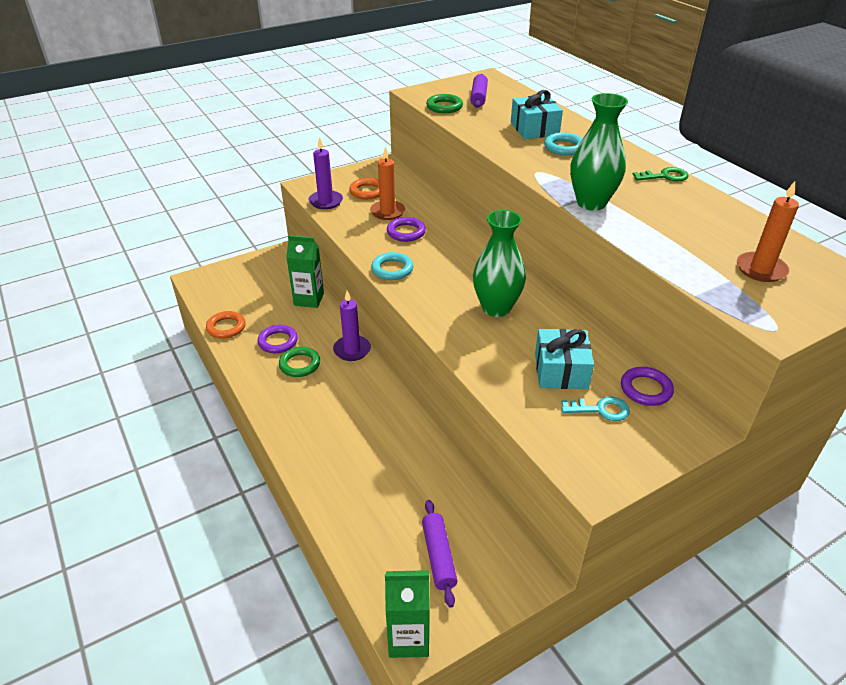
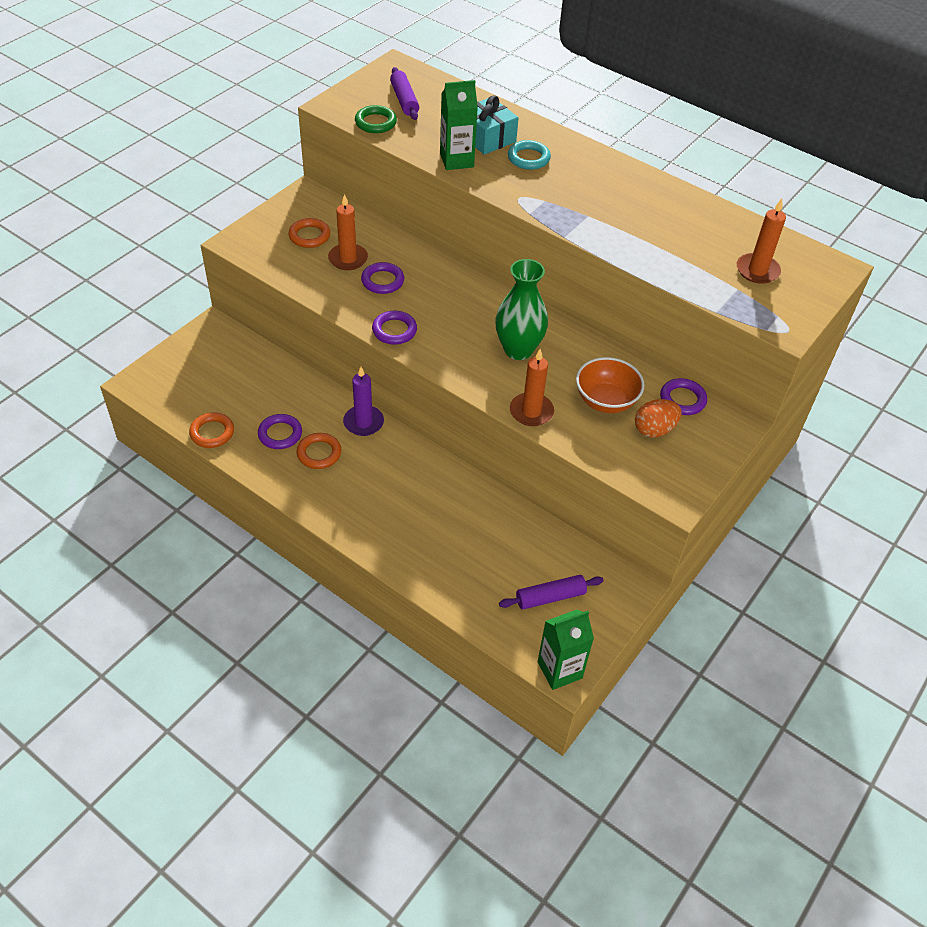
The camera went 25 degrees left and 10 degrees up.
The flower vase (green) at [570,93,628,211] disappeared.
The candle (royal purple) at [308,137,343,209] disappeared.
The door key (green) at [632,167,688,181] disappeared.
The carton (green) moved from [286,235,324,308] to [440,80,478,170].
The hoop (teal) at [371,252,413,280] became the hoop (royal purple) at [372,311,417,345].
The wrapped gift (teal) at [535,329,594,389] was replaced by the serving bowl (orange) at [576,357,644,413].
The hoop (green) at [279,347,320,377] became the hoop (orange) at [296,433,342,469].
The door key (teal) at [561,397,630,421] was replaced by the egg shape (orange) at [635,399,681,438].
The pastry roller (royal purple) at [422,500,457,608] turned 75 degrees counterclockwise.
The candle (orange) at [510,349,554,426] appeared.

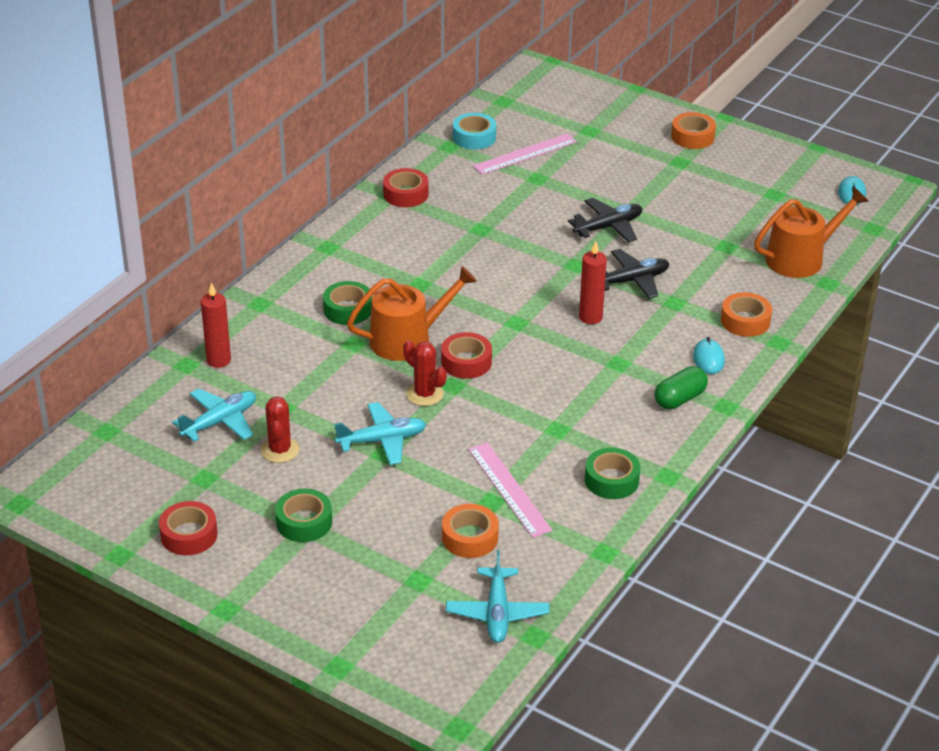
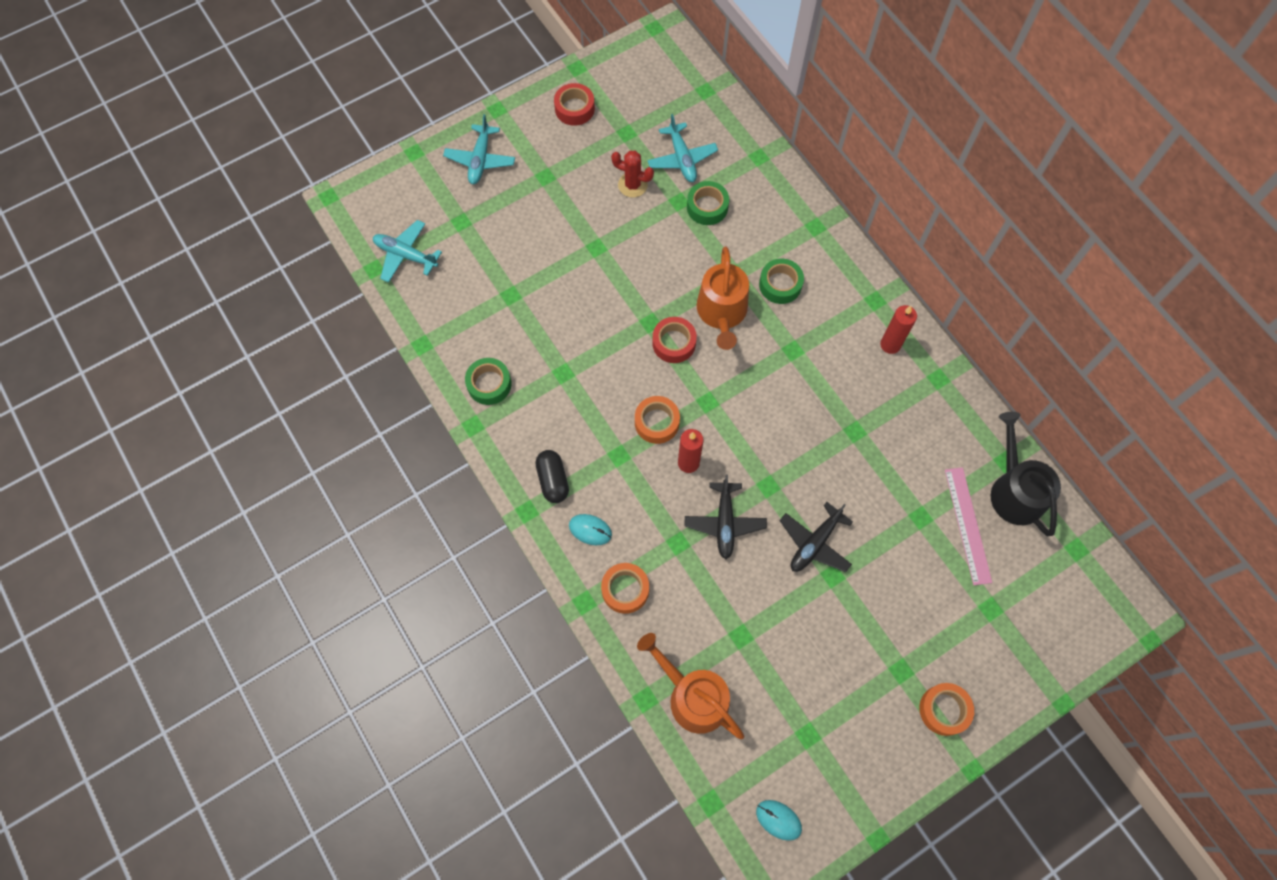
The camera went 115 degrees right and 30 degrees up.
The sticky tape (teal) at [453,113,496,149] was replaced by the sprinkling can (ebony) at [991,412,1061,536].
The sticky tape (scarlet) at [383,168,428,207] disappeared.
The sprinkling can (orange) at [754,187,868,278] turned 135 degrees clockwise.
The plane (ebony) at [568,198,642,242] turned 45 degrees clockwise.
The candle (scarlet) moved from [201,283,231,368] to [880,305,917,354].
The prickly plant (scarlet) at [403,340,447,406] disappeared.
The pill (green) at [655,366,708,409] became the pill (ebony) at [535,450,569,503].
The plane (teal) moved from [334,402,426,465] to [443,114,515,184].
The ruler (rose-pink) at [468,443,553,538] disappeared.
The sticky tape (green) moved from [275,488,332,542] to [687,181,729,225].
The sticky tape (orange) moved from [442,504,499,558] to [635,396,680,444].

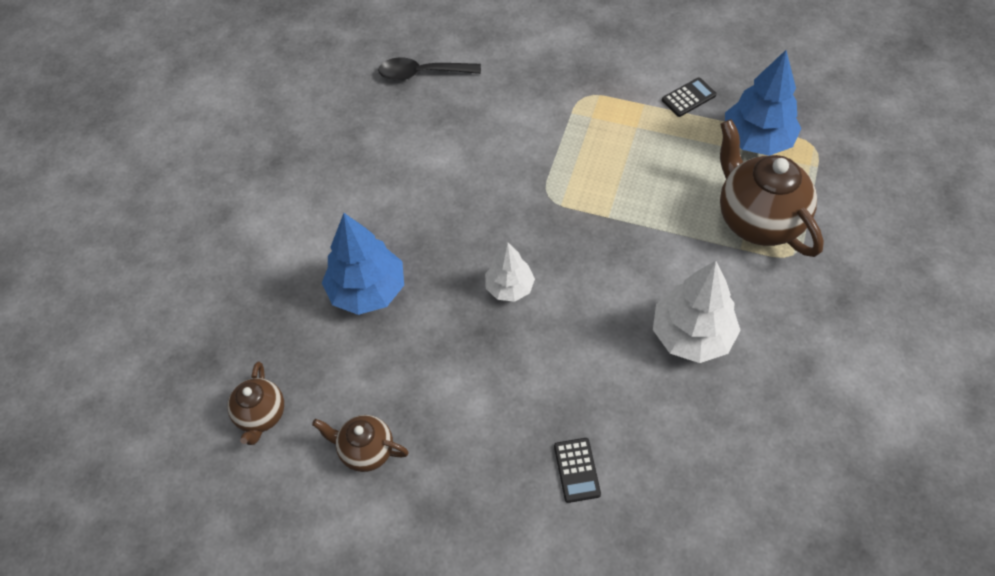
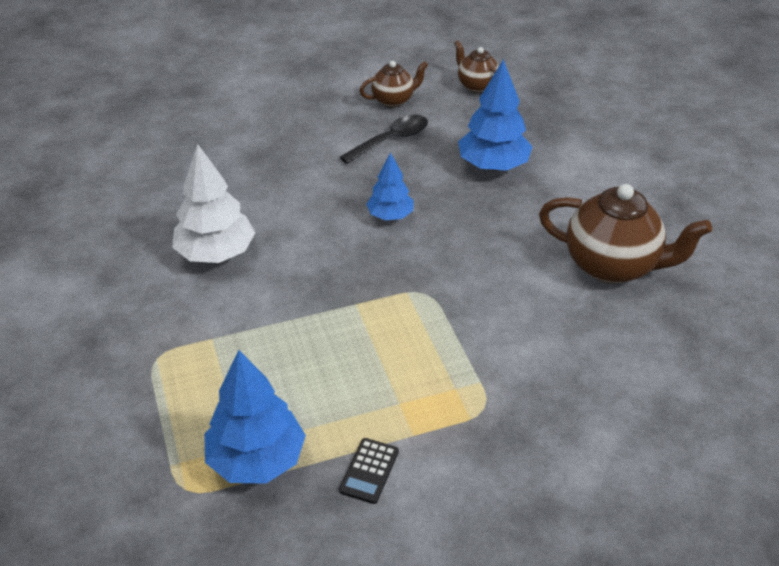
The camera went 140 degrees right and 15 degrees down.
The teaspoon (ebony) moved from [378,57,481,81] to [340,115,428,164].
The tea pot (russet) moved from [720,119,824,257] to [539,184,712,284].
The toy tree (snow-white) at [485,243,535,302] became the toy tree (royal blue) at [366,152,414,220].
The pocket calculator (ebony) at [554,438,601,503] disappeared.

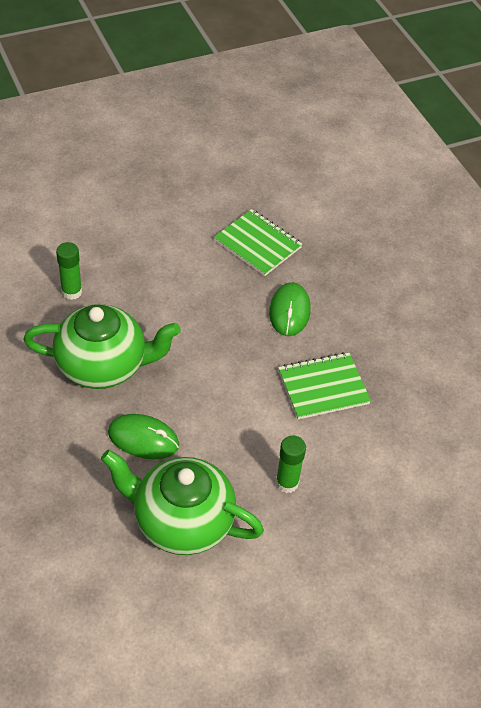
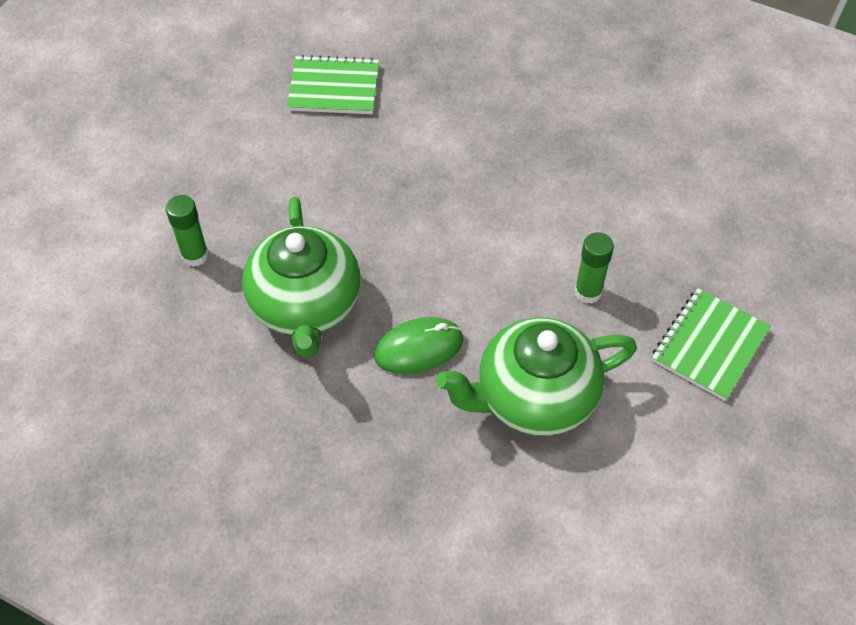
The camera went 35 degrees left and 5 degrees up.
The PC mouse (green) at [269,282,311,336] disappeared.
The tea pot (green) at [23,304,181,389] turned 120 degrees clockwise.
The exercise book (green) moved from [278,352,371,419] to [652,288,771,401].

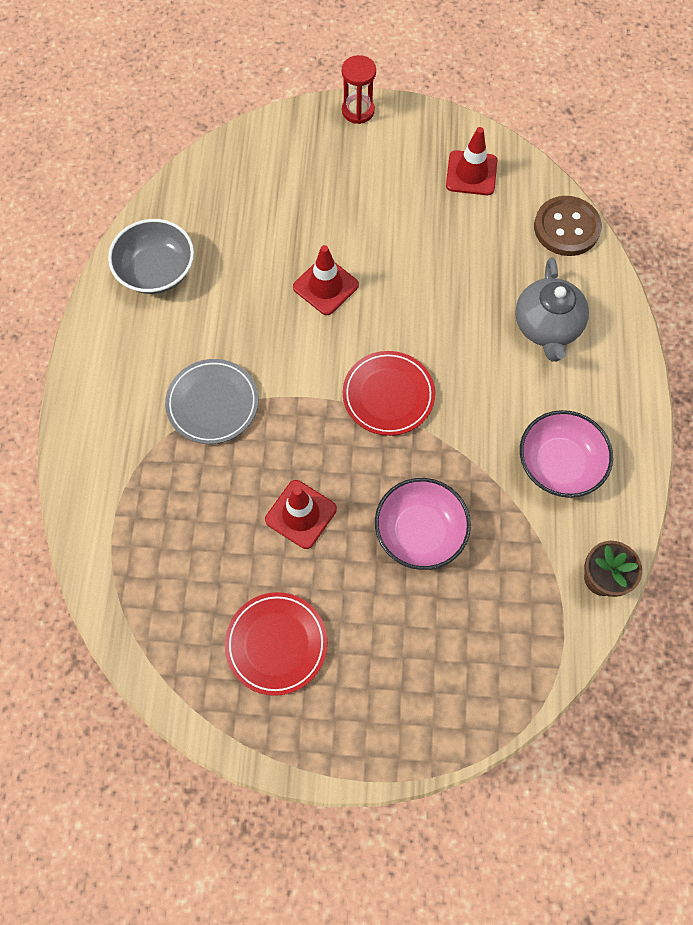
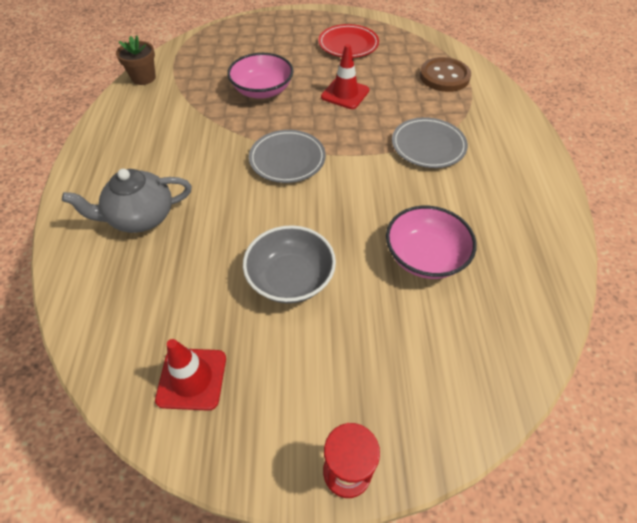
The camera went 175 degrees right and 15 degrees down.
The button (russet) moved from [534,196,602,256] to [420,57,471,92].
The serving bowl (gray) moved from [108,219,194,294] to [243,225,336,303].
The road cone (scarlet) at [293,245,359,315] disappeared.
The tea pot (gray) at [515,258,589,362] turned 105 degrees counterclockwise.
The dinner plate (scarlet) at [343,351,435,436] became the dinner plate (gray) at [249,130,326,183].
The serving bowl (rose-pink) moved from [520,410,613,498] to [386,206,477,279].

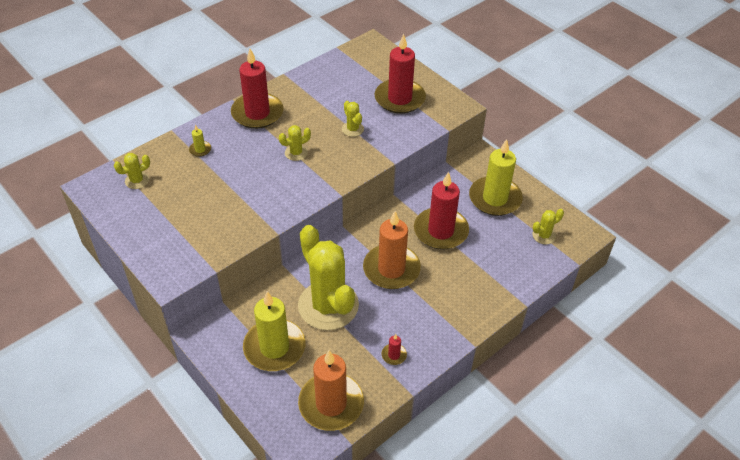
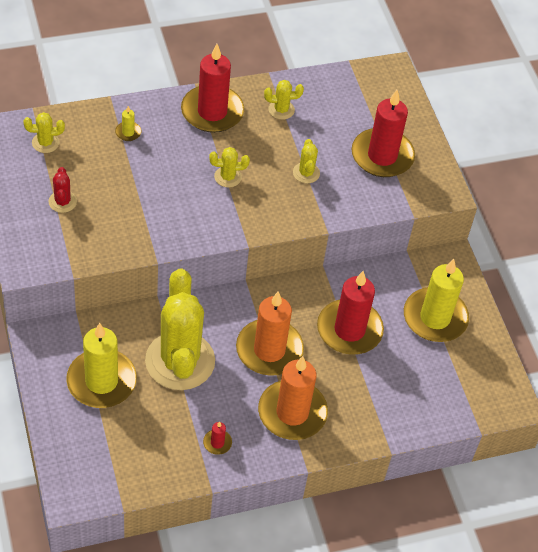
The camera went 20 degrees right and 5 degrees up.
The prickly plant (yellow) moved from [532,209,564,244] to [264,80,304,120].
The candle (orange) moved from [298,350,364,431] to [258,356,328,440].
The prickly plant (scarlet) at [48,167,77,213] appeared.

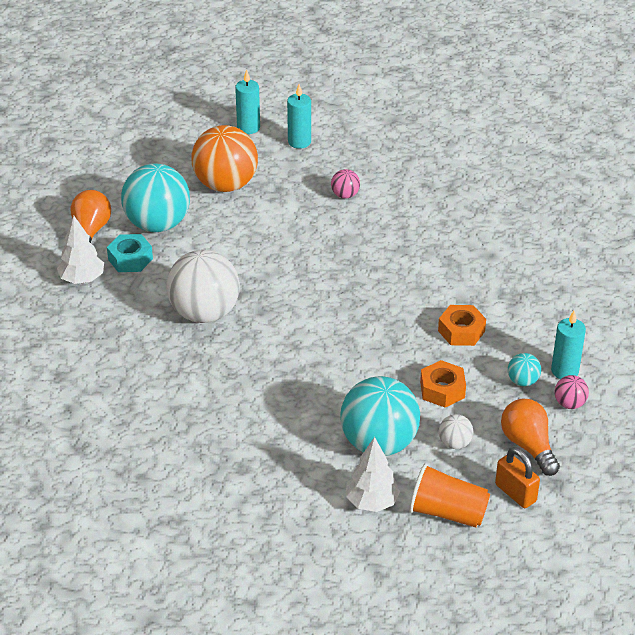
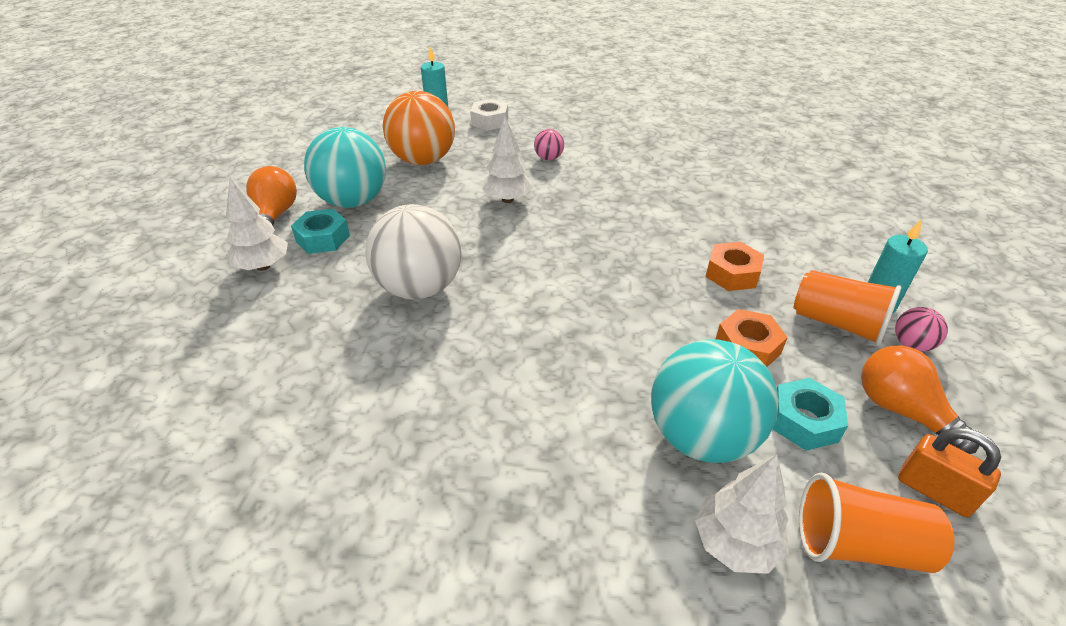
The camera went 10 degrees left and 0 degrees up.
The candle (teal) at [287,84,311,149] was replaced by the nut (snow-white) at [470,99,508,131].
The play ball (teal) at [508,353,541,386] was replaced by the cup (orange) at [794,270,901,346].
The play ball (snow-white) at [439,414,474,449] was replaced by the nut (teal) at [772,378,848,451].
The toy tree (snow-white) at [482,117,533,203] appeared.

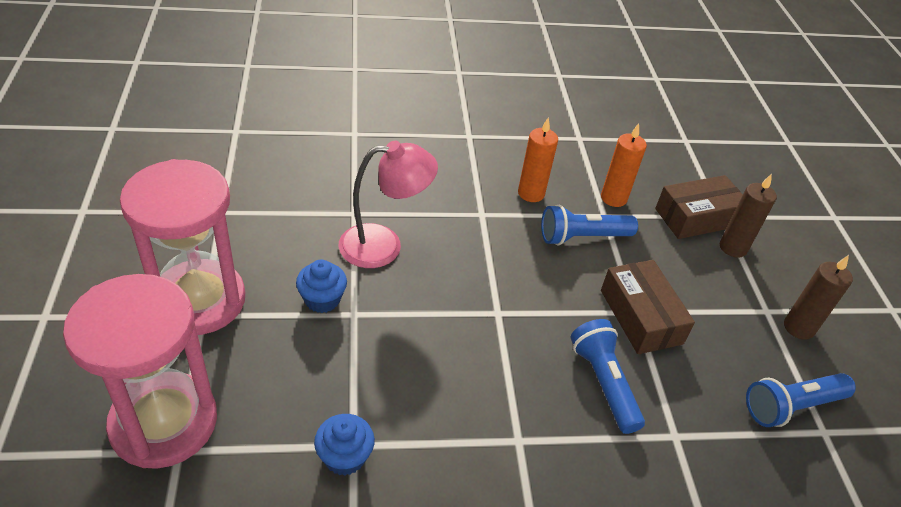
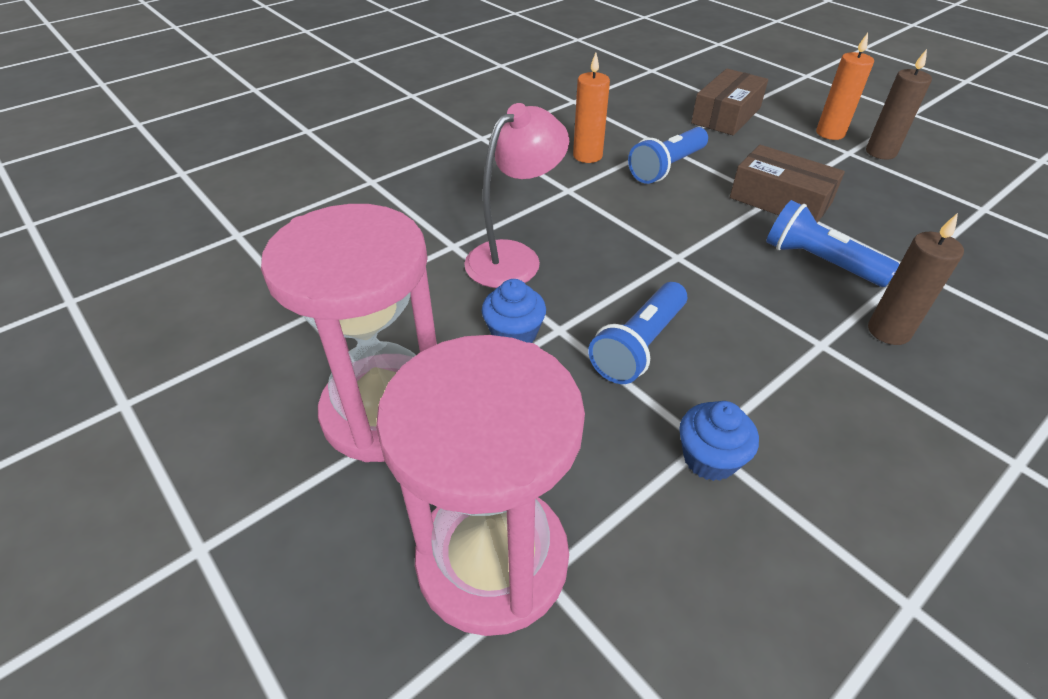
The camera went 30 degrees left and 0 degrees up.
The candle (orange) moved from [601,123,647,207] to [816,33,874,140].
The candle (russet) moved from [720,174,777,258] to [868,213,964,345].
The pocket torch (royal blue) moved from [746,373,856,427] to [588,282,687,384].

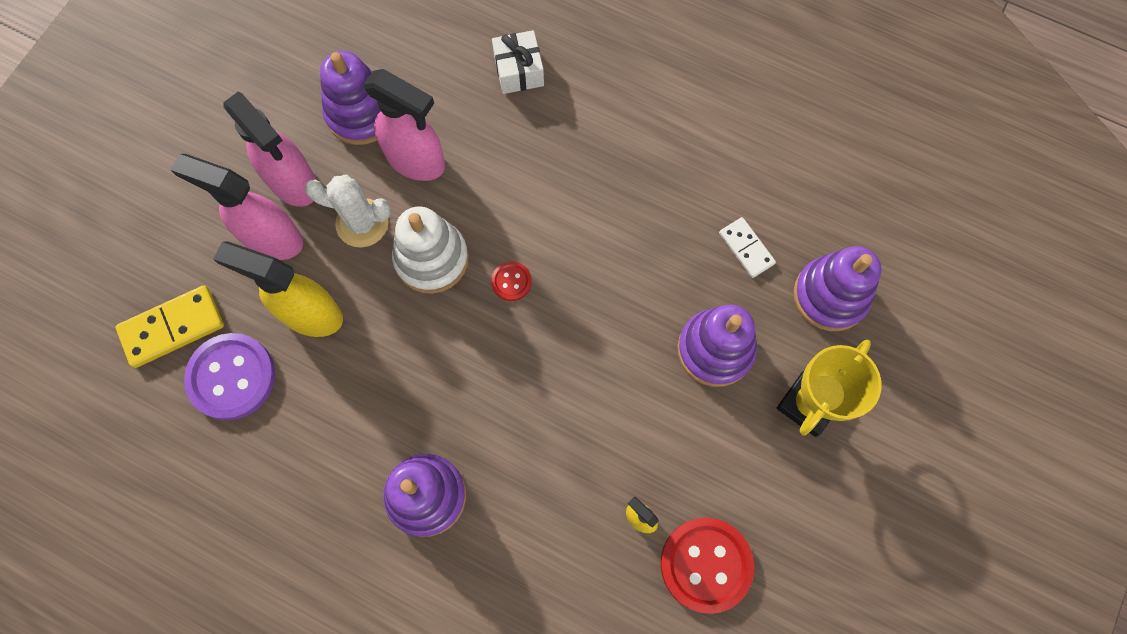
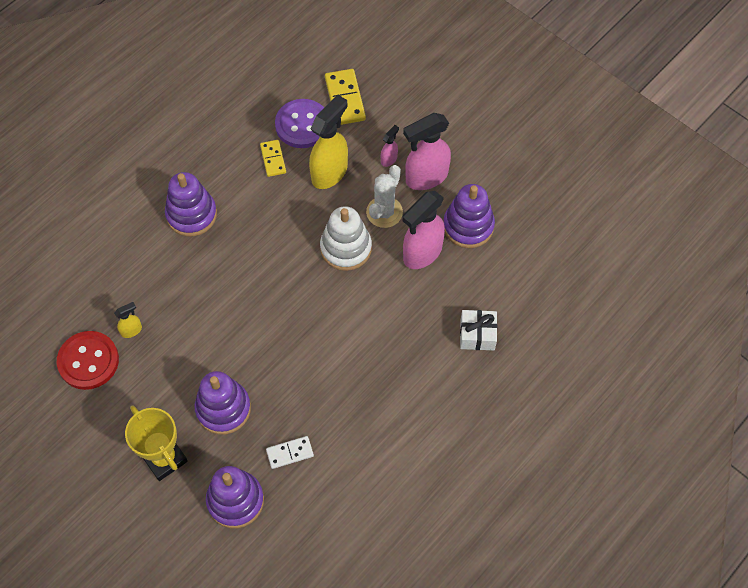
The camera went 105 degrees right and 10 degrees down.
The spray cleaner (rose-pink) at [171,154,303,260] changed to 0.46 times the size.
The button (scarlet) at [491,261,532,301] disappeared.
The domino (yellow) at [260,140,286,177] appeared.

